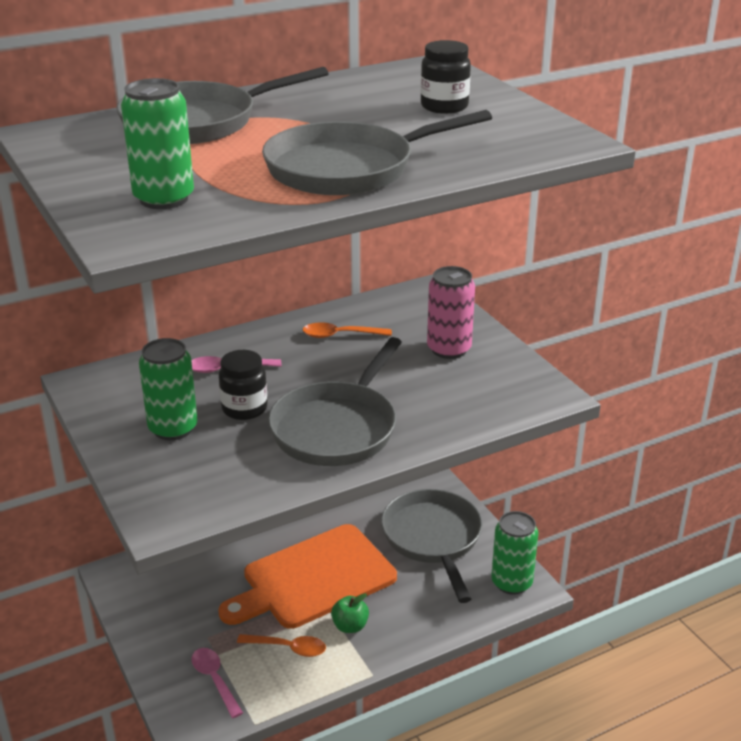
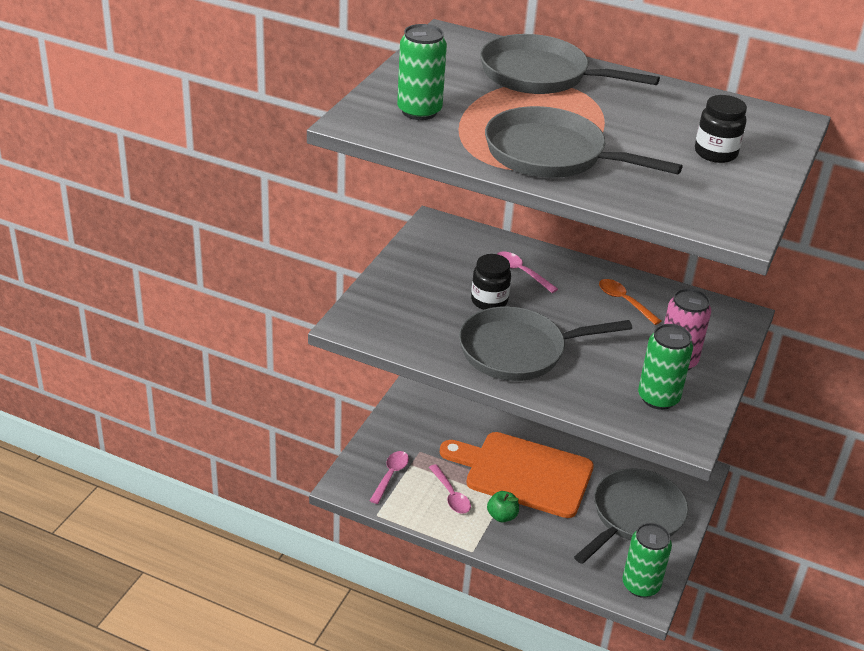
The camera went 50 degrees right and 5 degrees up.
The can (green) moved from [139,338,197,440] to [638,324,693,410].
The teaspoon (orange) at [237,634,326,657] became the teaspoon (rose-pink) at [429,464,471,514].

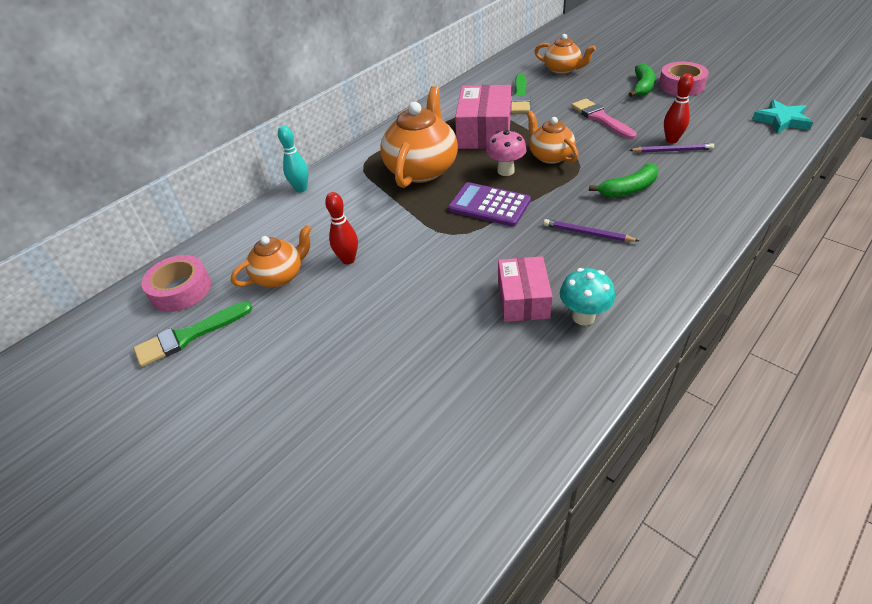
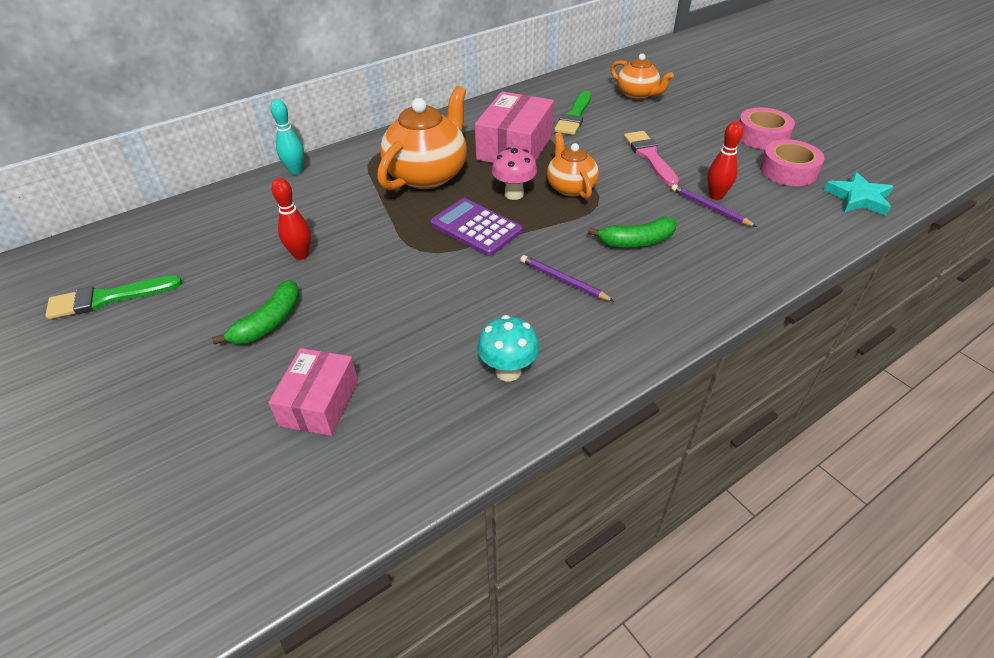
The camera went 10 degrees right and 0 degrees up.
The banana (green) moved from [629,64,655,97] to [212,280,300,345].
The pencil (royal purple) at [629,143,714,153] turned 150 degrees counterclockwise.
The tea pot (orange) at [231,225,312,287] disappeared.
The sticky tape (rose-pink) moved from [141,255,211,312] to [760,139,825,186].
The box (rose-pink) moved from [498,256,553,322] to [268,348,358,436].

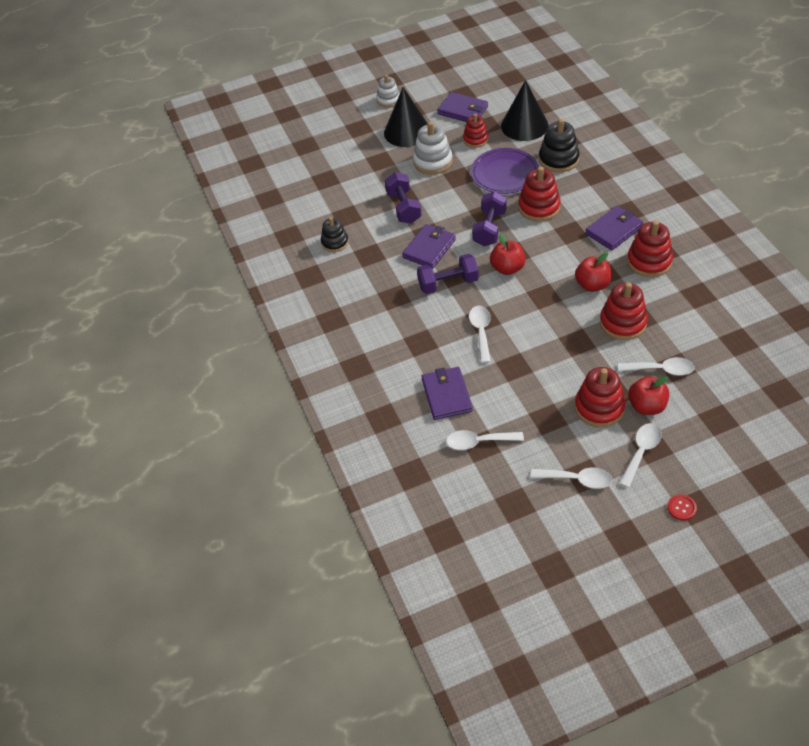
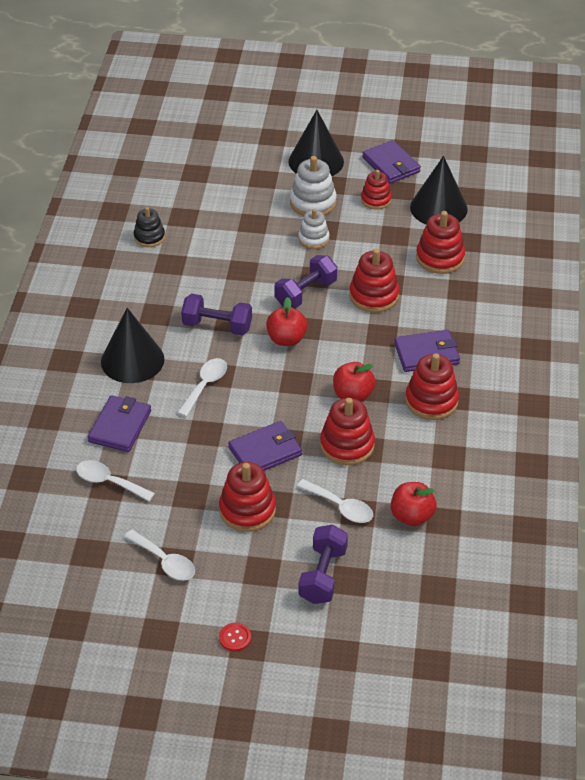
The camera went 25 degrees right and 5 degrees down.
The ring stacker (snow-white) moved from [376,75,400,108] to [298,209,330,249].
The ring stacker (ebony) at [539,119,579,173] became the ring stacker (scarlet) at [416,211,465,274].
The dinner plate (royal purple) at [471,148,539,194] disappeared.
The free weight (royal purple) moved from [385,172,422,224] to [299,524,348,604].
The card wallet (royal purple) moved from [402,224,456,269] to [228,421,302,471].
The apple (scarlet) moved from [628,376,669,415] to [391,482,437,526].
The teaspoon (snow-white) at [619,423,662,488] disappeared.
The solid cone (ebony) at [101,308,165,383] appeared.

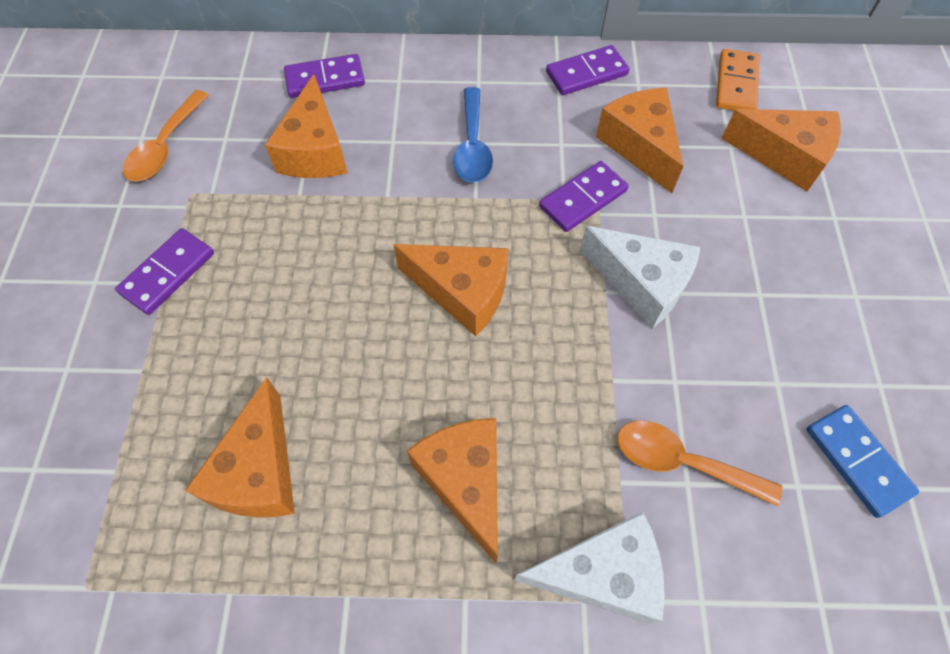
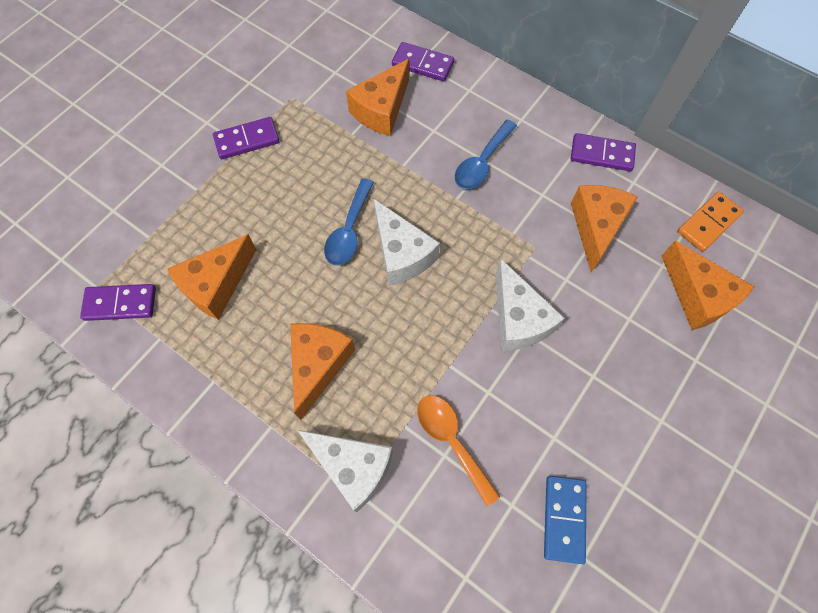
The camera went 35 degrees right and 5 degrees up.
The teaspoon (orange) at [123,90,209,182] disappeared.
The domino (royal purple) moved from [539,161,628,232] to [80,284,156,321].
The cheese wedge (orange) at [393,244,509,336] became the cheese wedge (snow-white) at [374,199,440,286].
The teaspoon (royal blue) at [324,178,374,266] appeared.

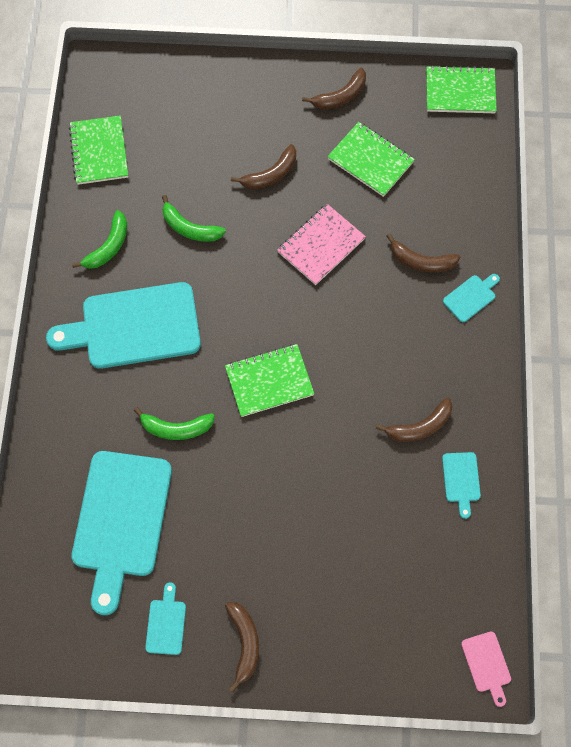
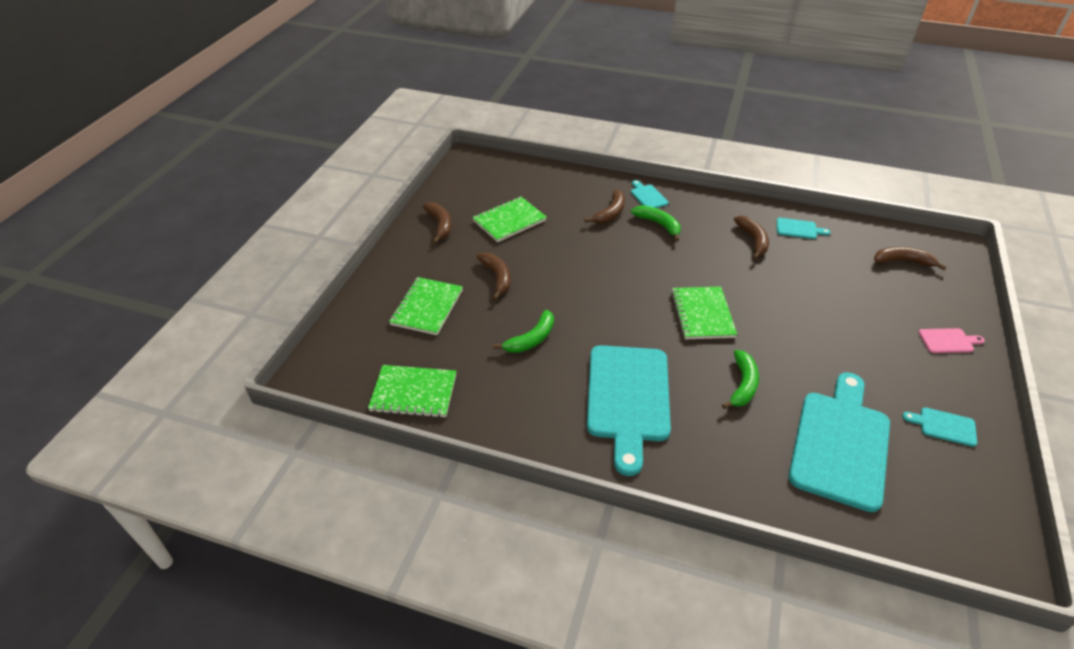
The camera went 75 degrees left and 25 degrees down.
The exercise book (green) moved from [426,65,497,113] to [389,277,463,335].
The exercise book (rose-pink) at [277,204,366,285] disappeared.
The banana (green) moved from [72,210,127,269] to [631,205,681,241].
The cutting board (teal) at [72,451,172,615] turned 90 degrees counterclockwise.
The banana (russet) moved from [225,602,259,693] to [874,247,947,270].
The cutting board (rose-pink) moved from [461,632,511,707] to [918,328,985,353].

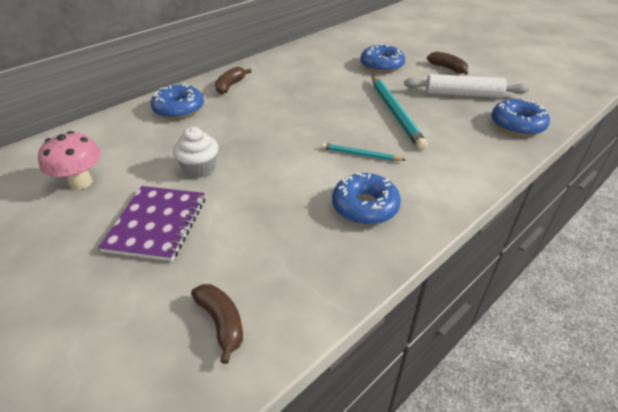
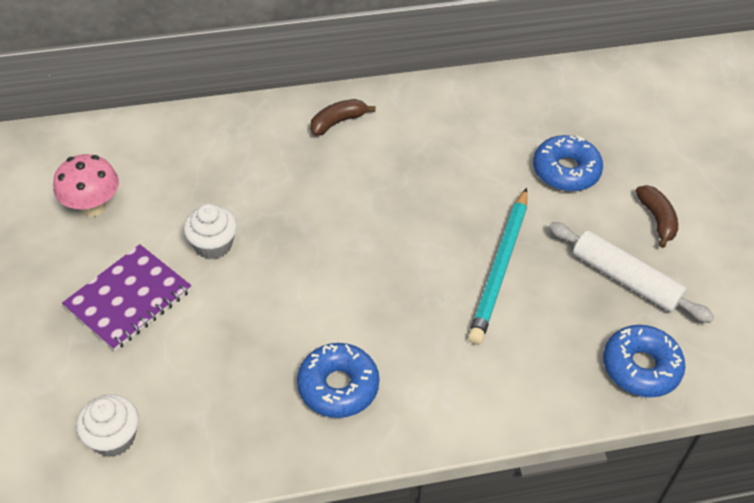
The camera went 30 degrees right and 10 degrees up.
The glazed donut (royal blue) at [151,83,204,119] disappeared.
The pencil (teal) at [321,143,405,161] disappeared.
The banana (russet) at [191,284,243,364] was replaced by the muffin (snow-white) at [76,394,139,457].

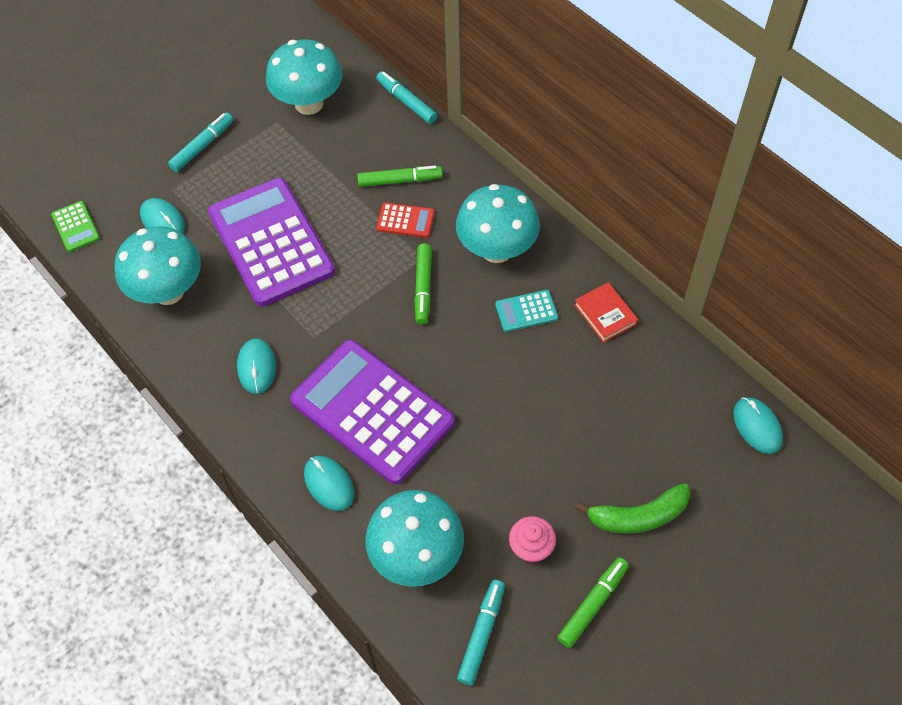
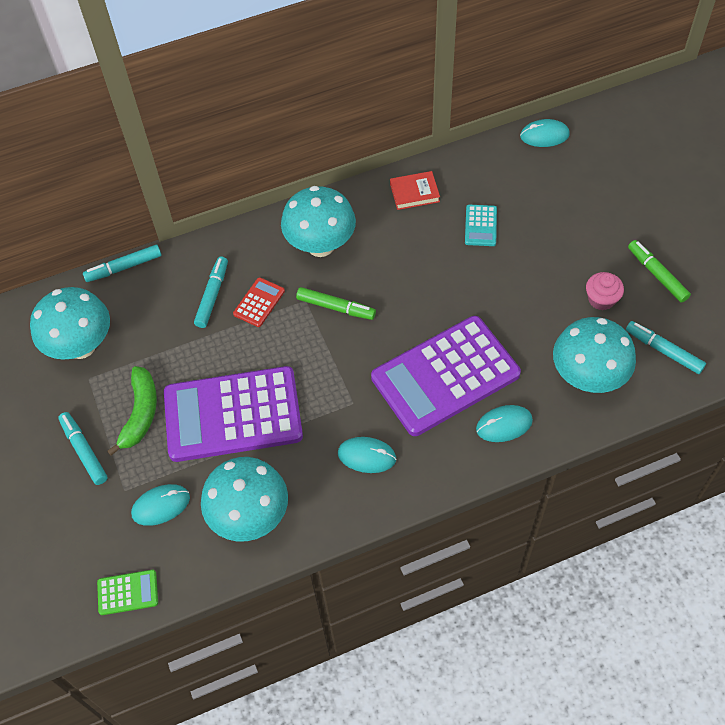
The camera went 70 degrees left and 0 degrees up.
The marker (green) at [357,166,442,187] became the marker (teal) at [194,256,228,328].
The pocket calculator (teal) moved from [495,290,558,332] to [465,205,497,246].
The banana (green) moved from [575,483,690,534] to [107,366,157,456].

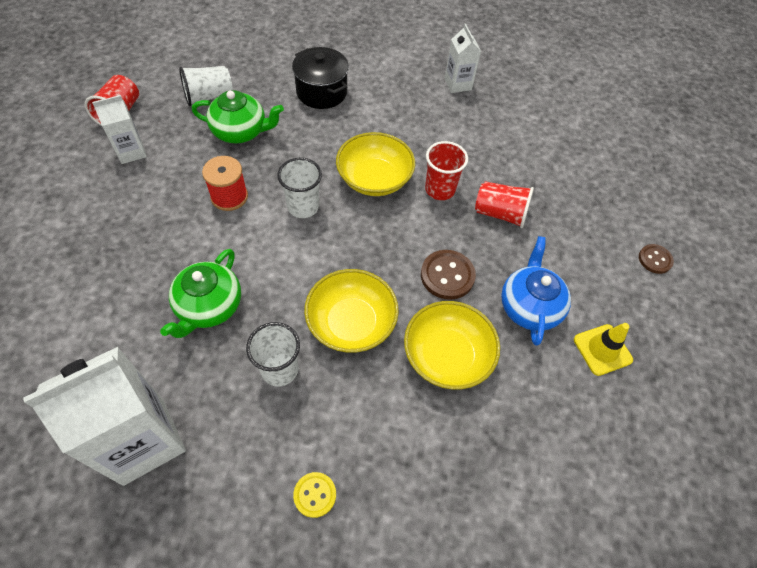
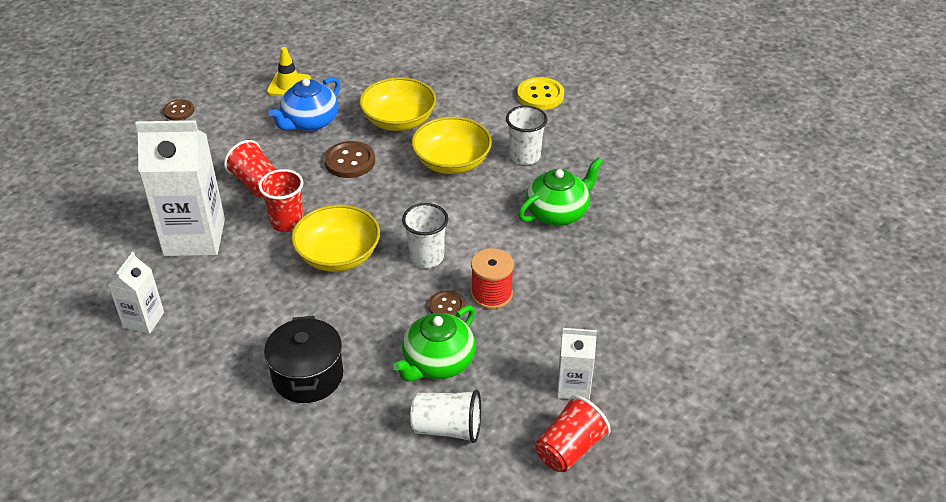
The camera went 145 degrees left and 15 degrees down.
The tea pot (green) at [192,90,284,143] turned 90 degrees counterclockwise.
The carton (snow-white) moved from [23,347,186,486] to [135,120,225,256].
The button (yellow) at [293,472,336,518] changed to 1.59 times the size.
The button (russet) at [429,290,465,317] appeared.

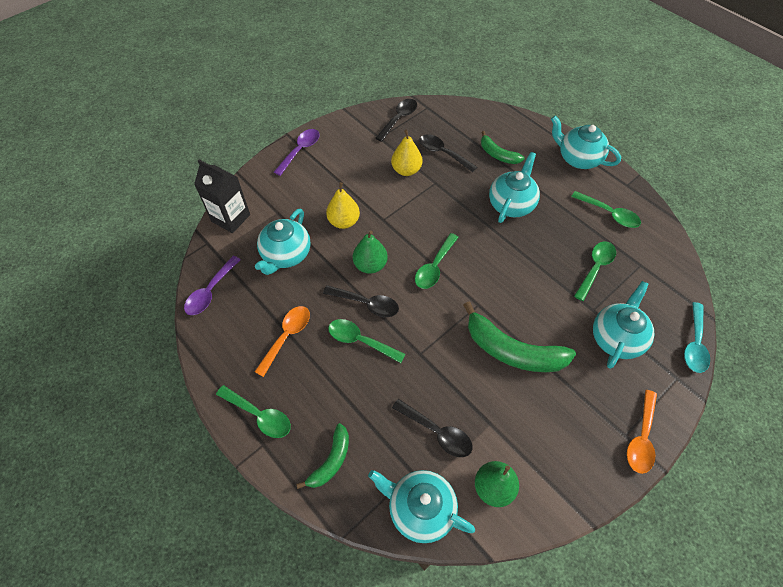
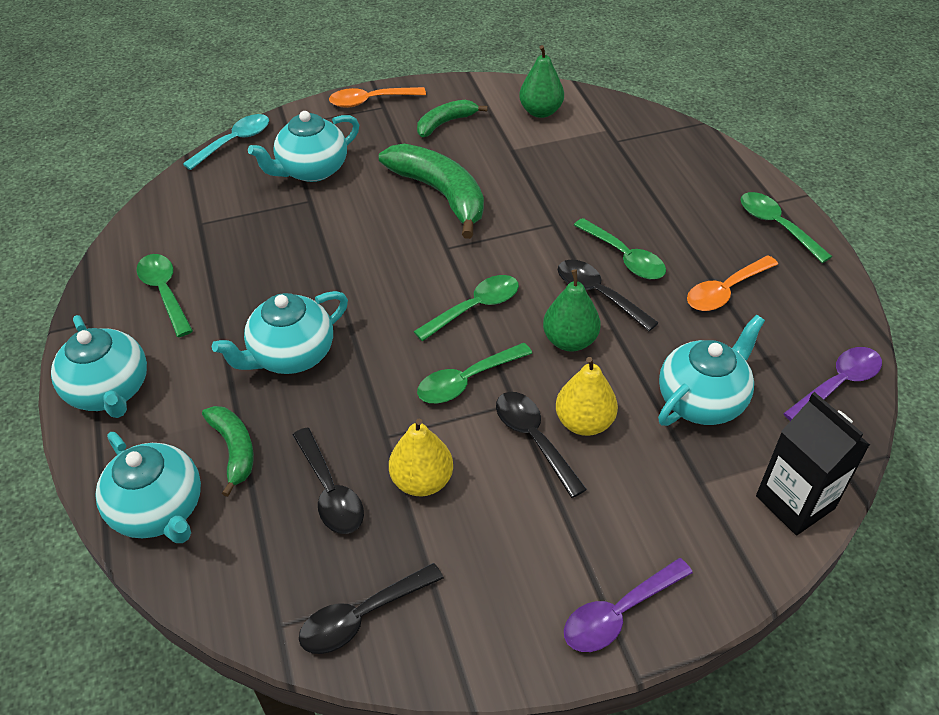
The camera went 155 degrees left and 10 degrees down.
The teaspoon (green) moved from [574,241,616,301] to [417,343,532,403].
The teaspoon (orange) at [627,390,657,474] turned 150 degrees counterclockwise.
The teaspoon (ebony) moved from [392,399,473,457] to [496,392,587,498].
The banana (green) moved from [296,423,349,489] to [417,100,488,137].
The tea pot (teal) moved from [368,470,475,543] to [96,432,201,543].

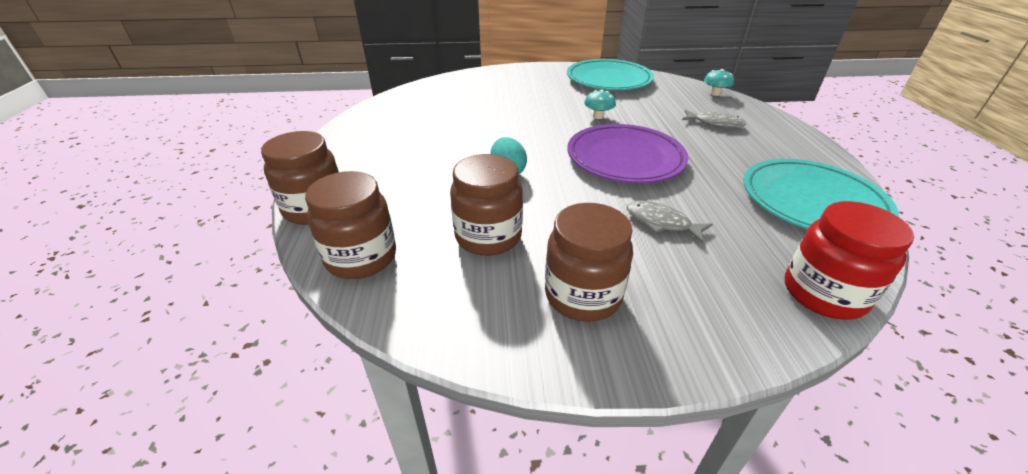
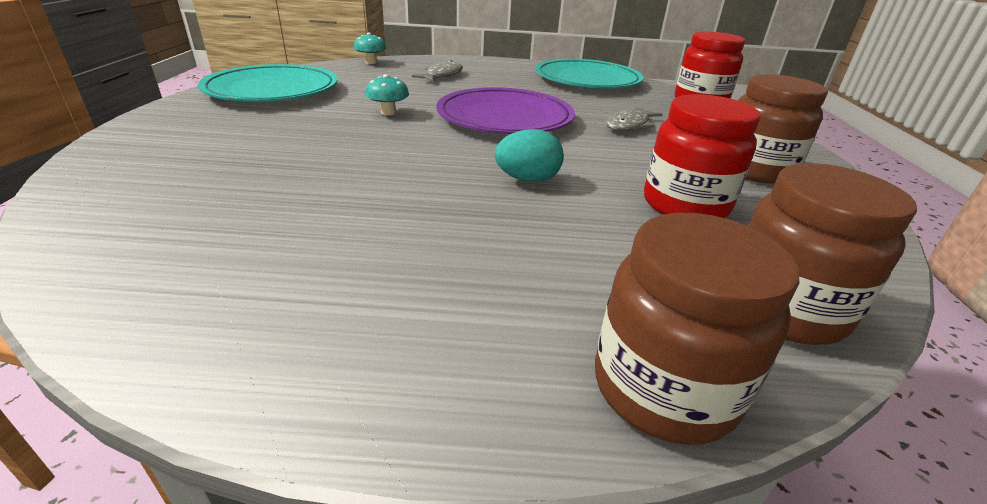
The camera went 85 degrees left and 5 degrees down.
The preserve jar (russet) at [450,154,523,256] became the preserve jar (scarlet) at [644,94,761,218].

